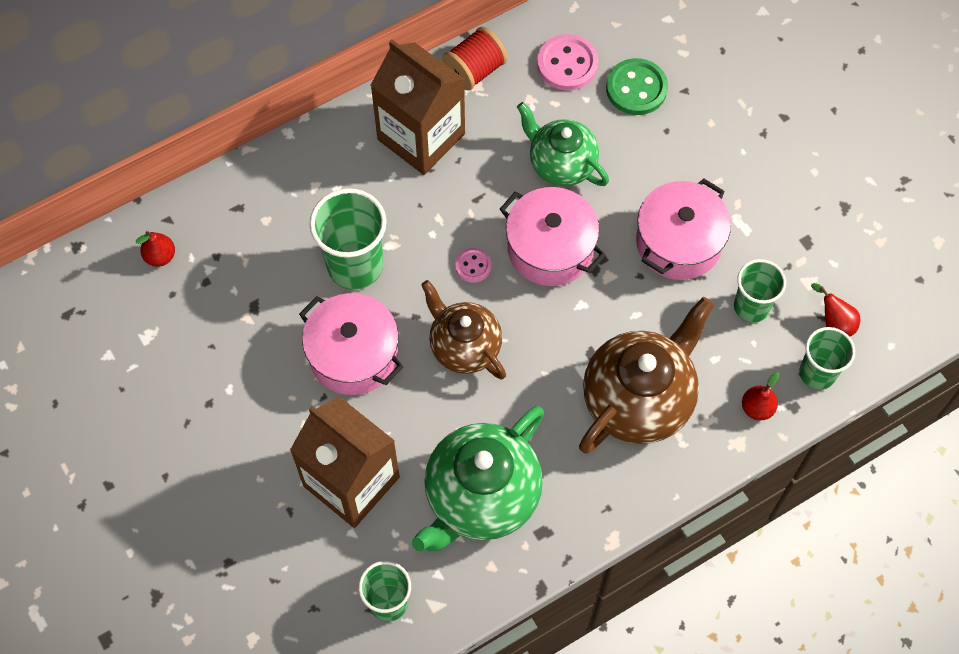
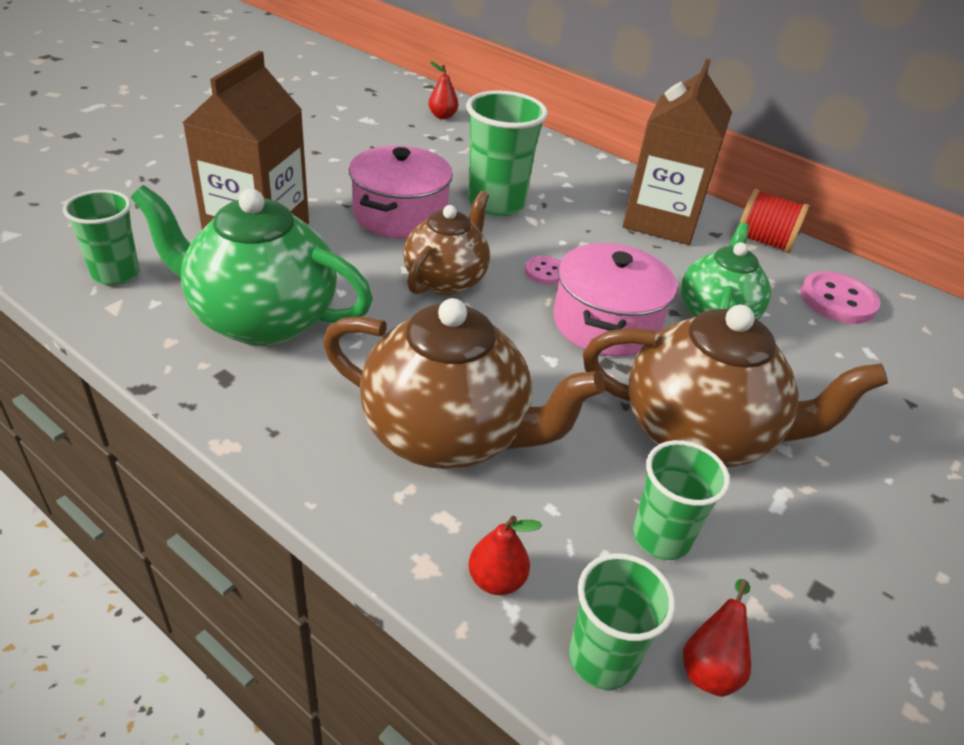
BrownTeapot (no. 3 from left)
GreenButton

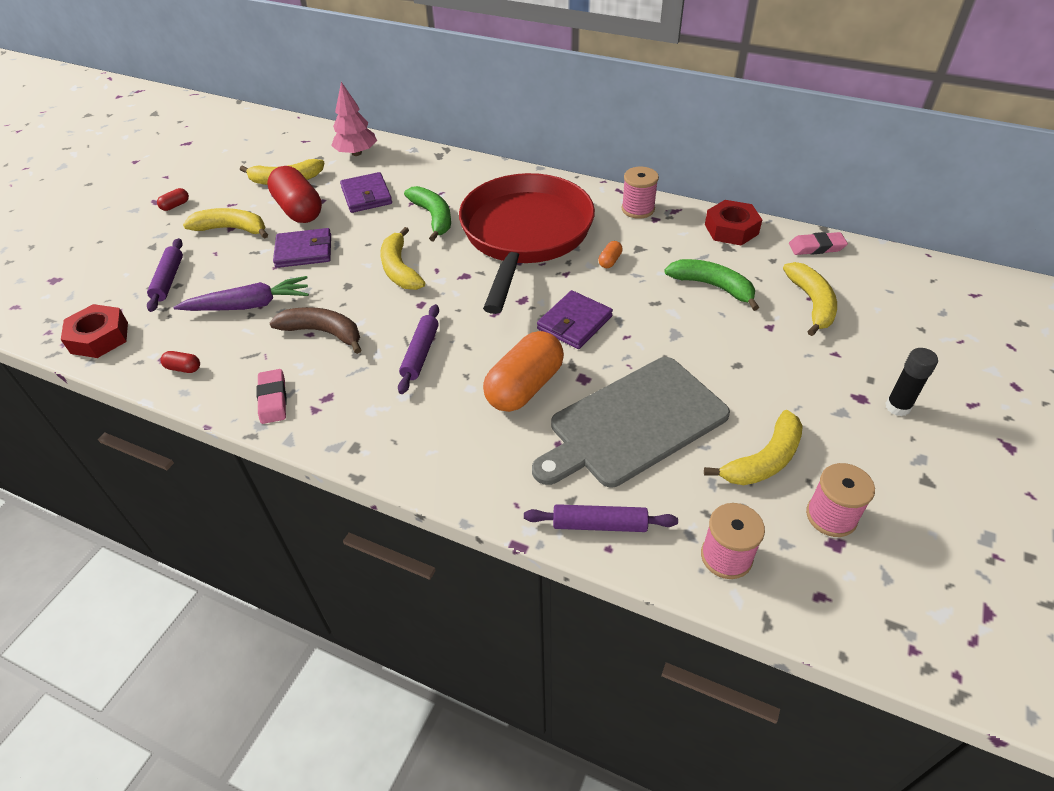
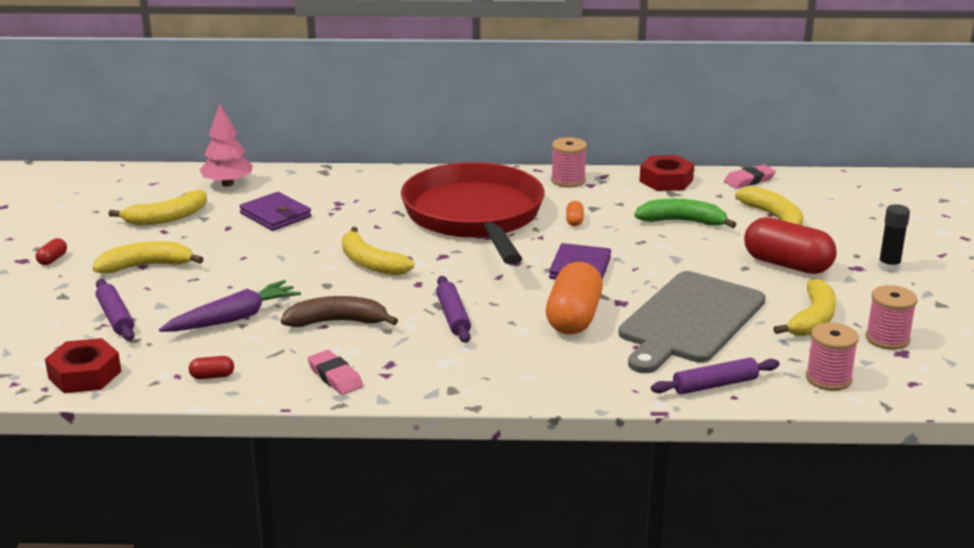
RedCapsule (no. 3 from left)
PurpleWallet (no. 1 from left in the first image)
GreenBanana (no. 1 from left in the first image)

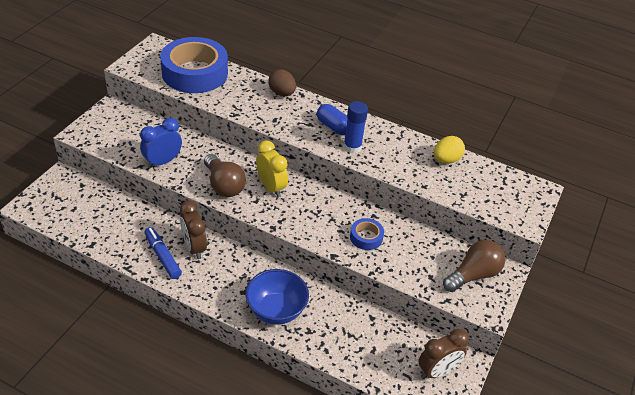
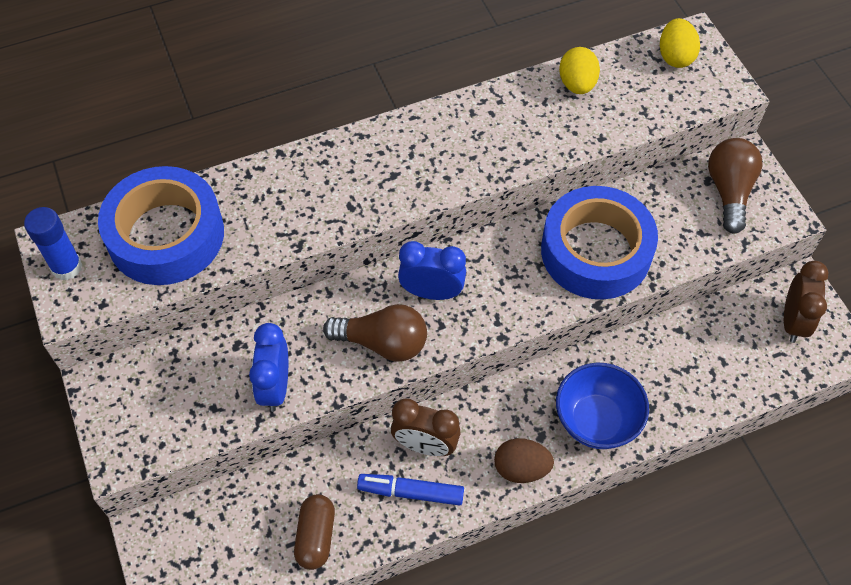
BlueGlueStick
BrownCapsule
BlueClock (no. 2 from left)
BrownEgg
BlueTape (no. 2 from left)
YellowEgg (no. 2 from left)
BlueCapsule

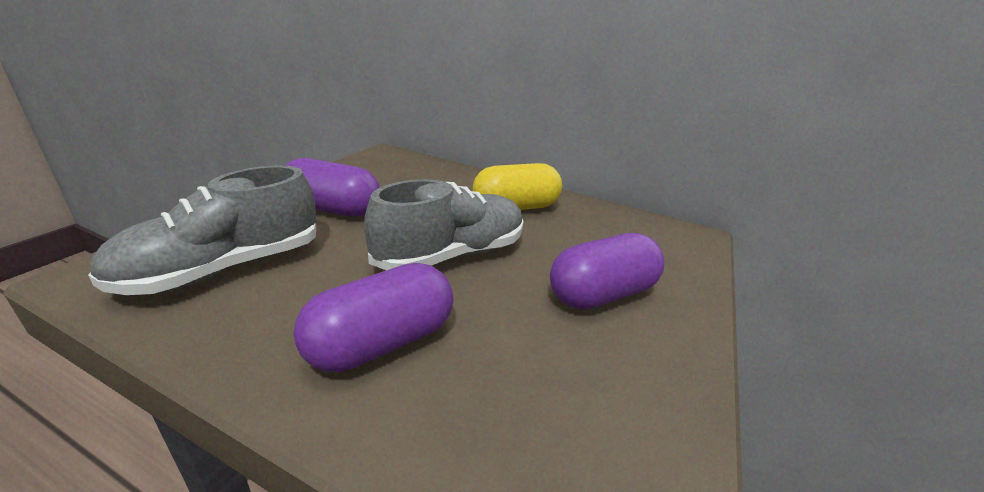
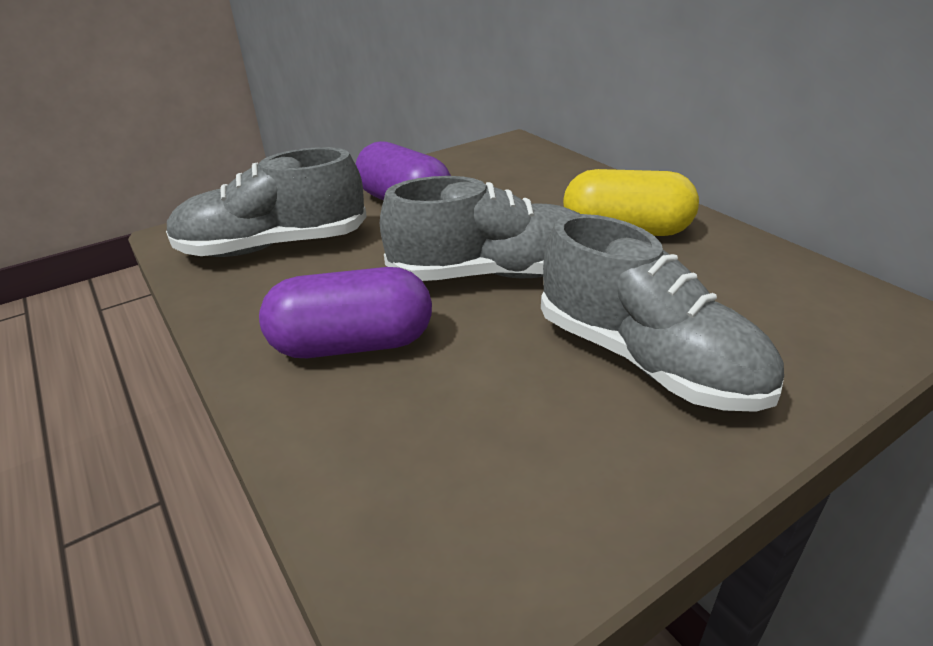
GreyShoe (no. 3 from left)

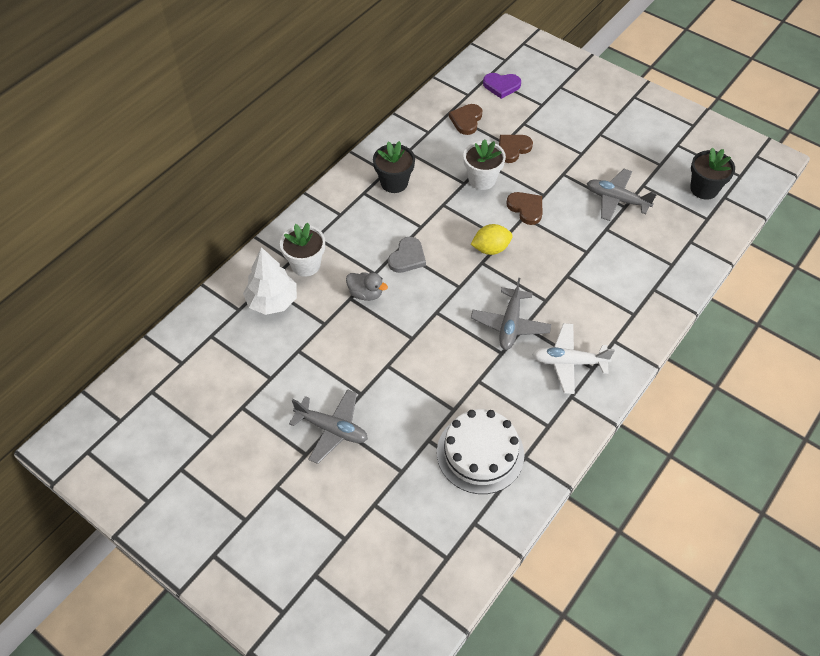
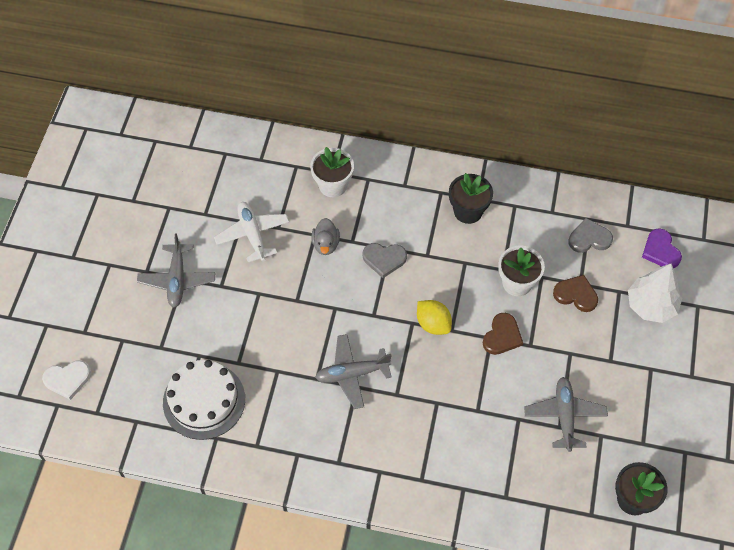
WhiteHeart
WhitePlane
GreyHeart (no. 2 from left)
WhiteTree

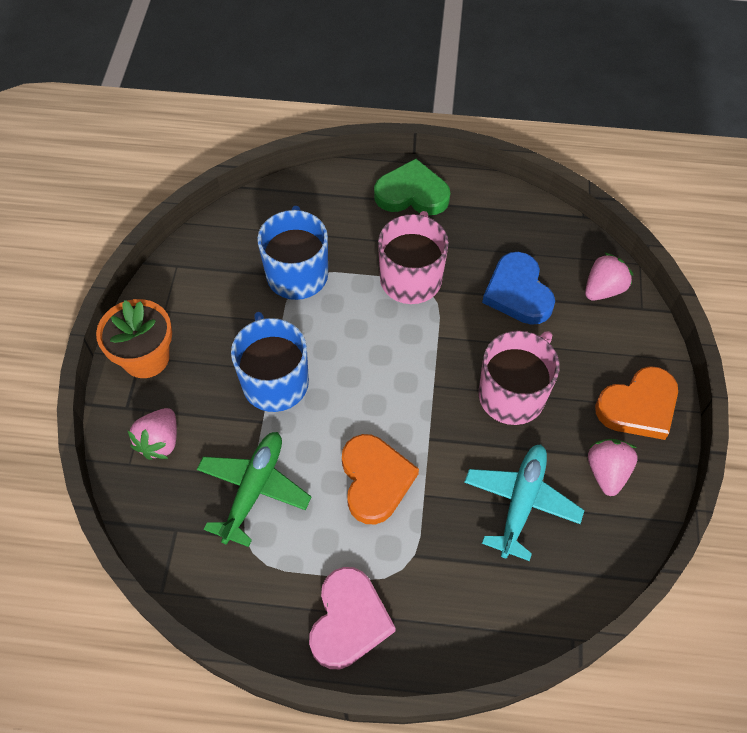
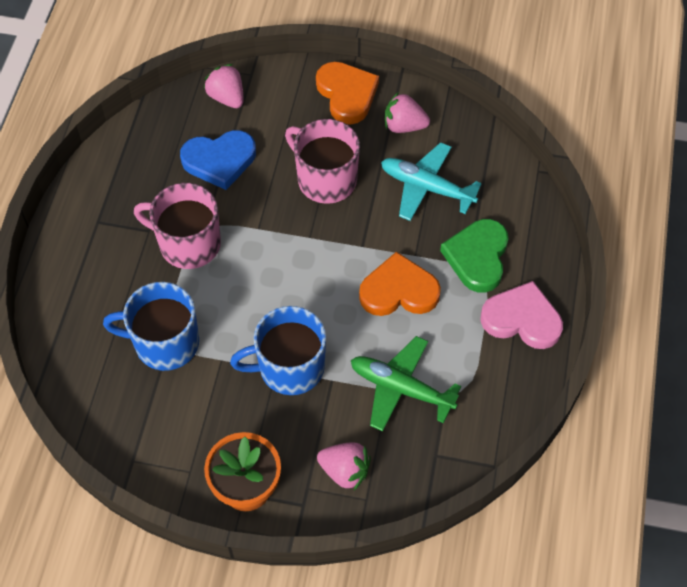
GreenHeart

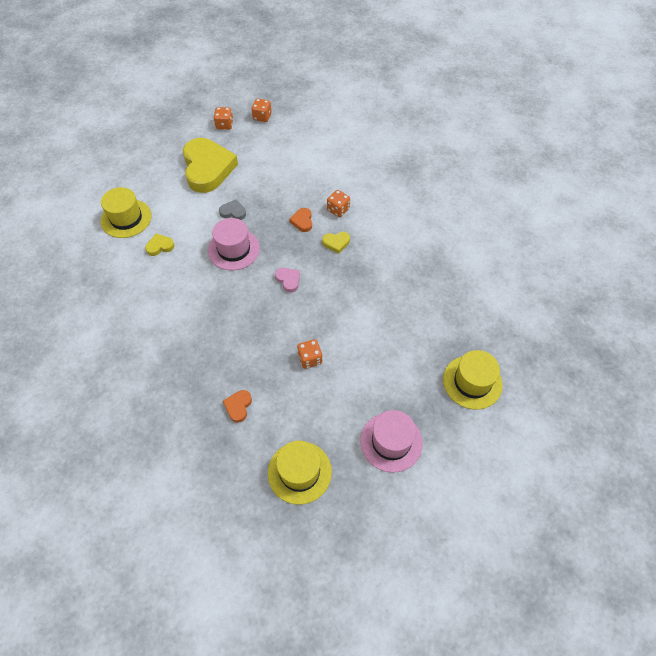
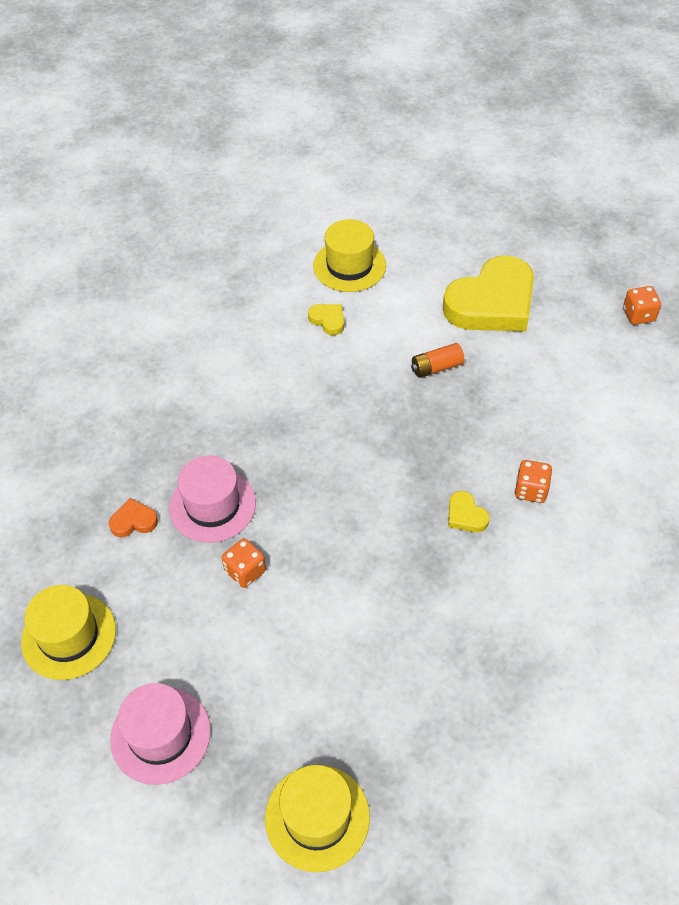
PinkHat (no. 2 from left)
OrangeBattery
OrangeDice (no. 1 from left in the first image)
PinkHeart
OrangeHeart (no. 2 from left in the first image)

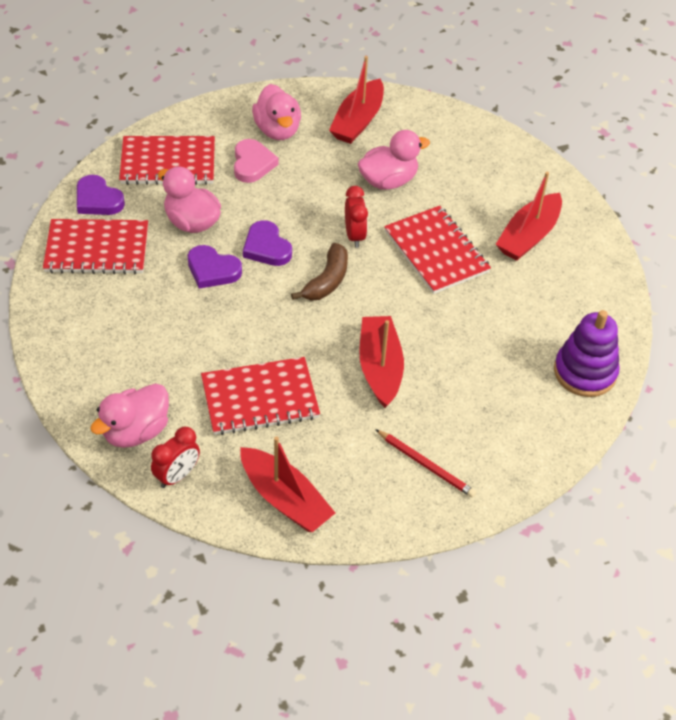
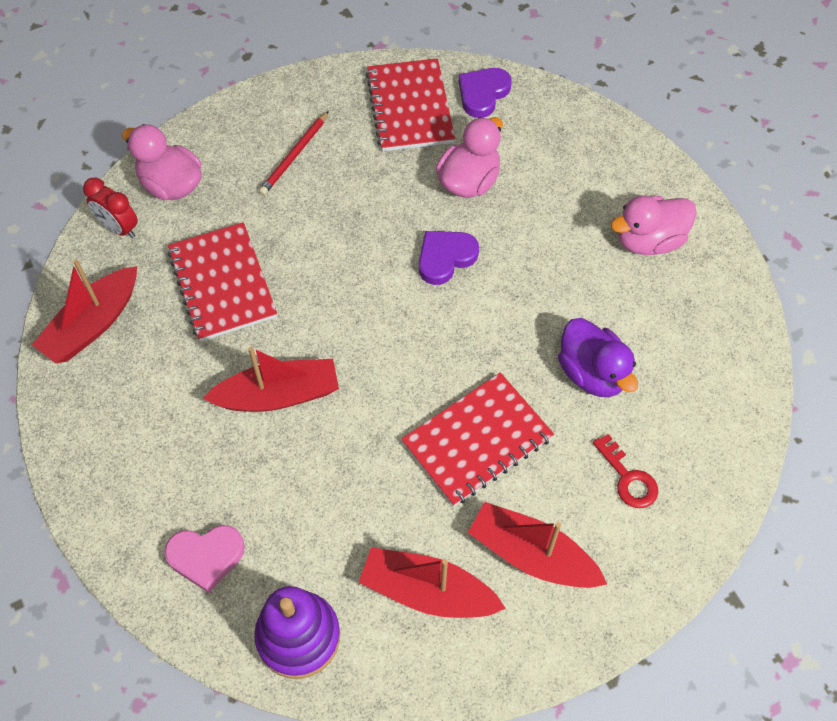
PinkHeart
RedPencil
RedBoat (no. 3 from left)
PurpleDuck
RedKey
RedNotebook (no. 2 from left in the first image)
PurpleHeart (no. 2 from left in the first image)
BrownBanana
RedClock (no. 2 from left in the first image)

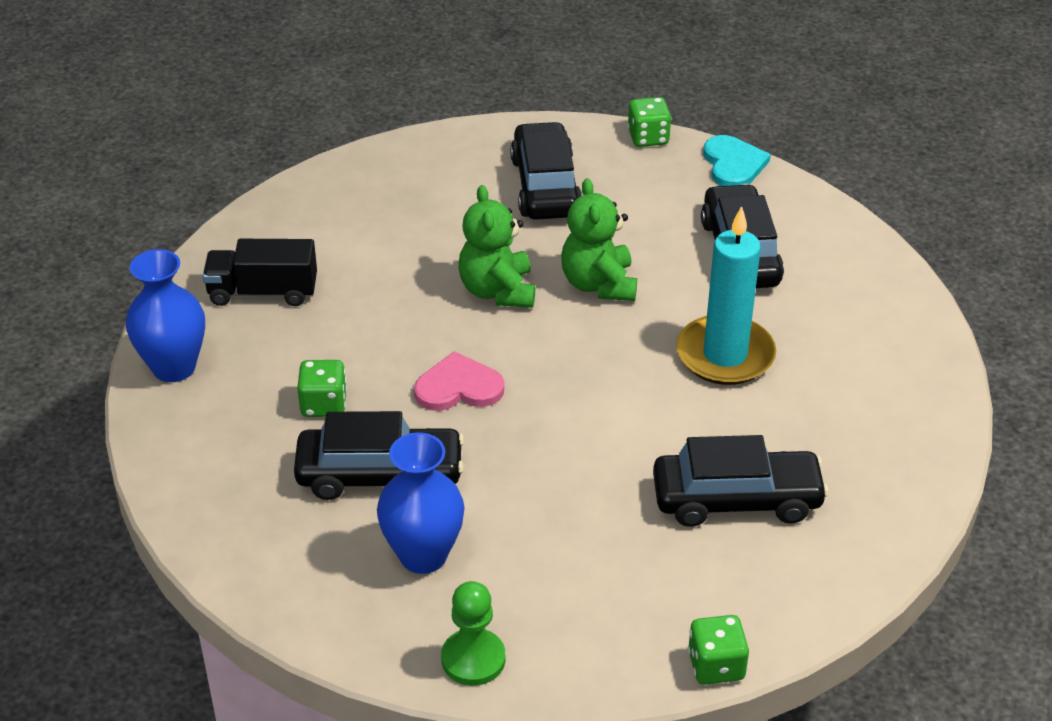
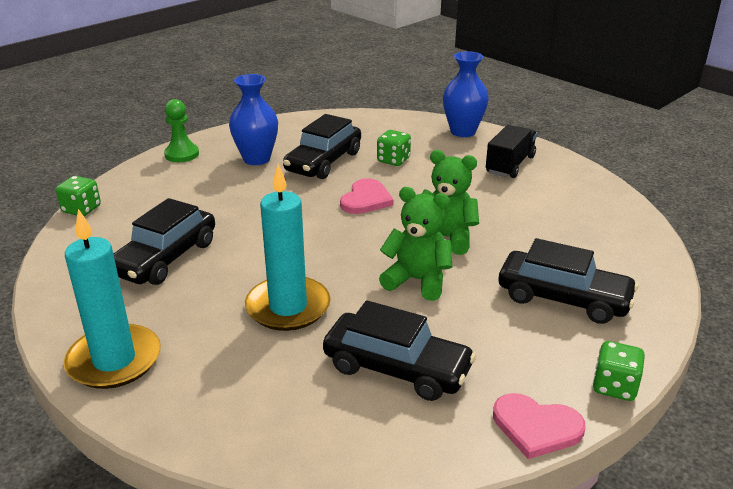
TurquoiseCandle (no. 1 from left)
PinkHeart (no. 2 from left)

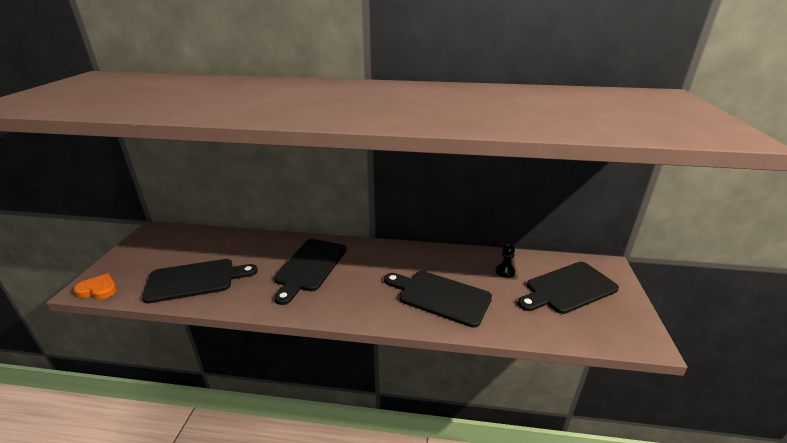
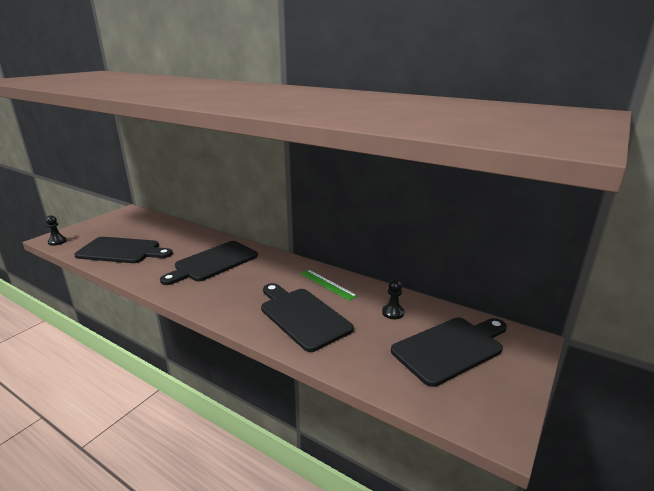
BlackPawn (no. 1 from left)
GreenRuler
BlackCuttingBoard (no. 4 from left)

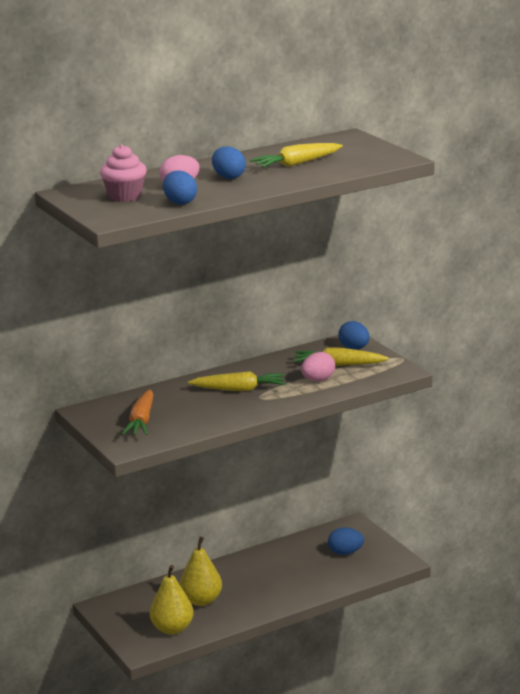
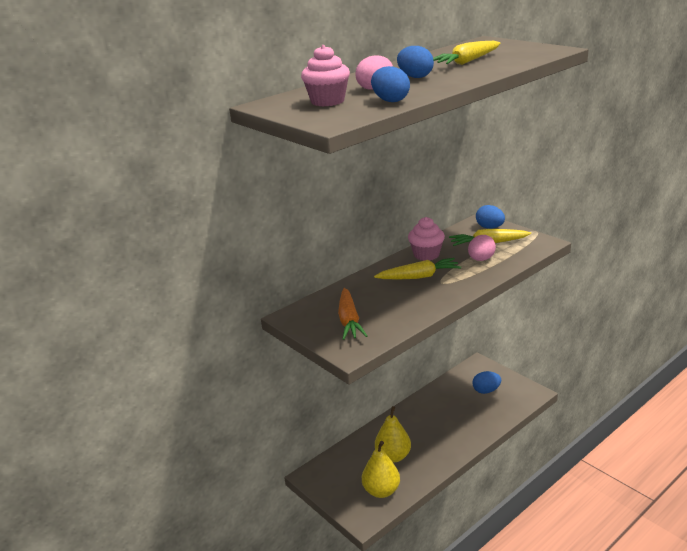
PinkCupcake (no. 2 from left)

